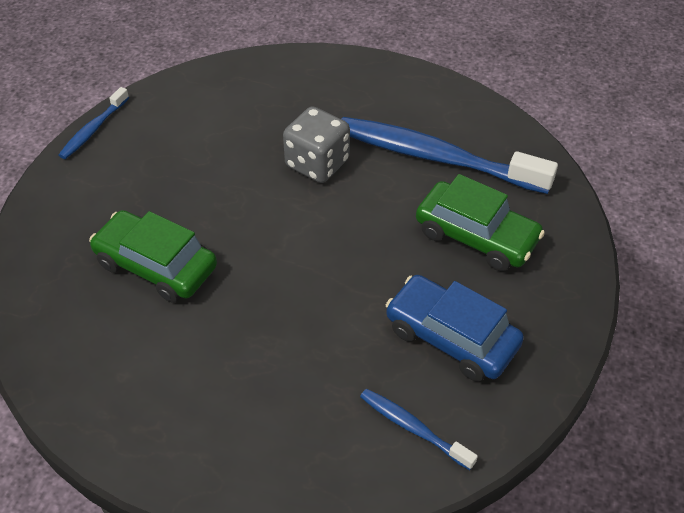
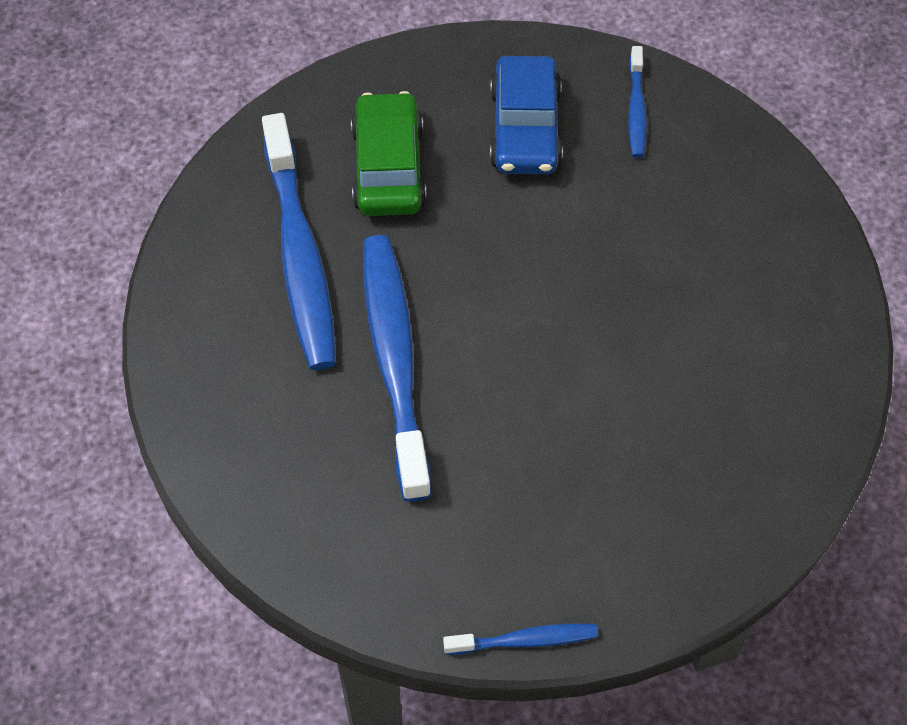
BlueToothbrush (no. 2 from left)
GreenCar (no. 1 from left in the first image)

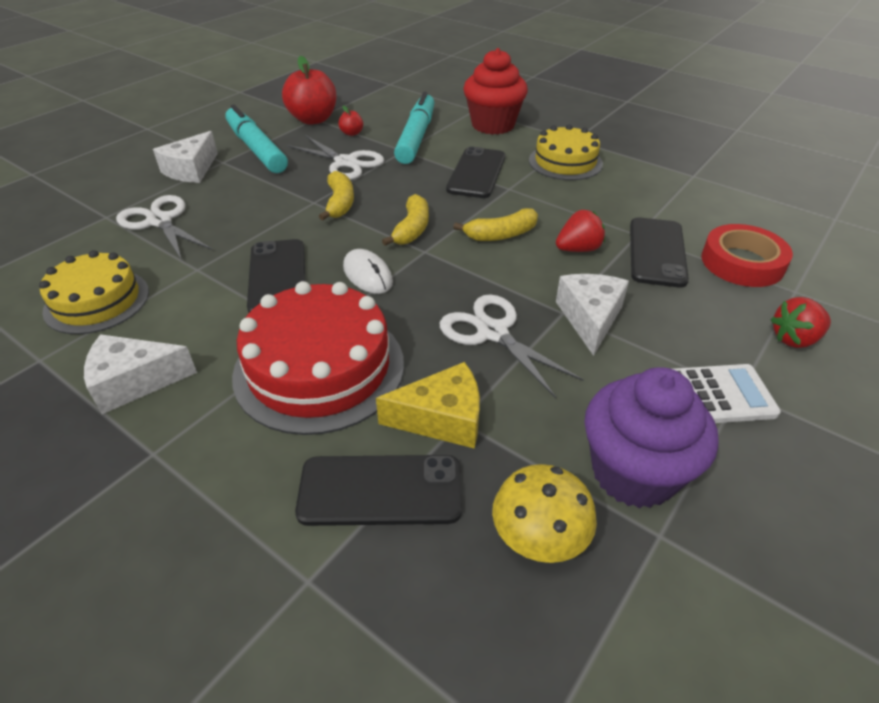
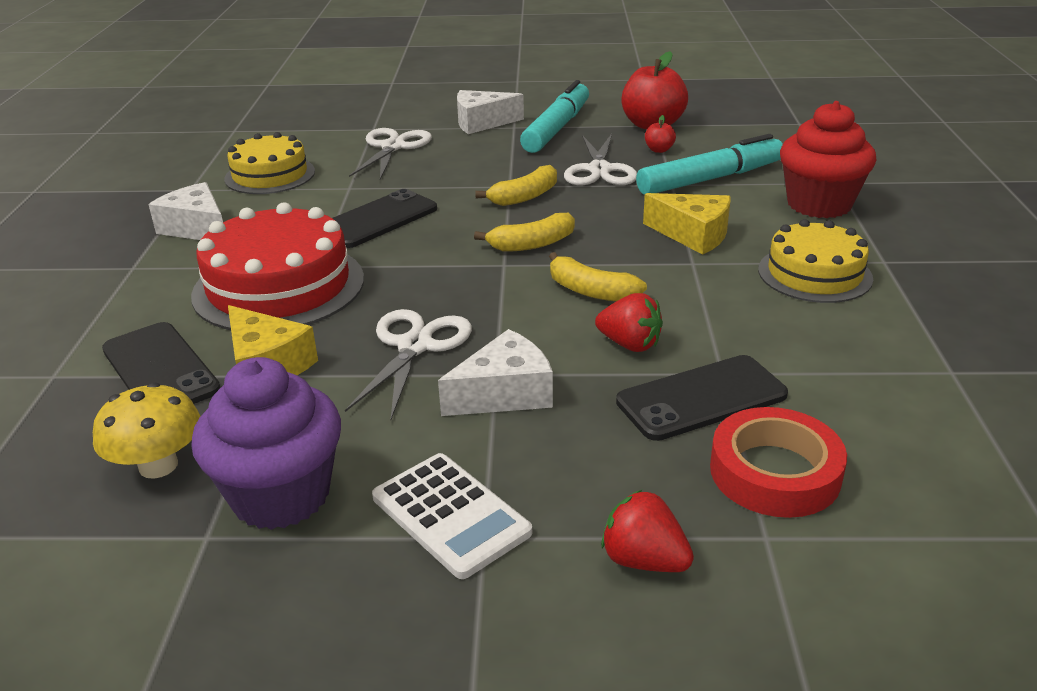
YellowCheese (no. 2 from left)
WhiteMouse

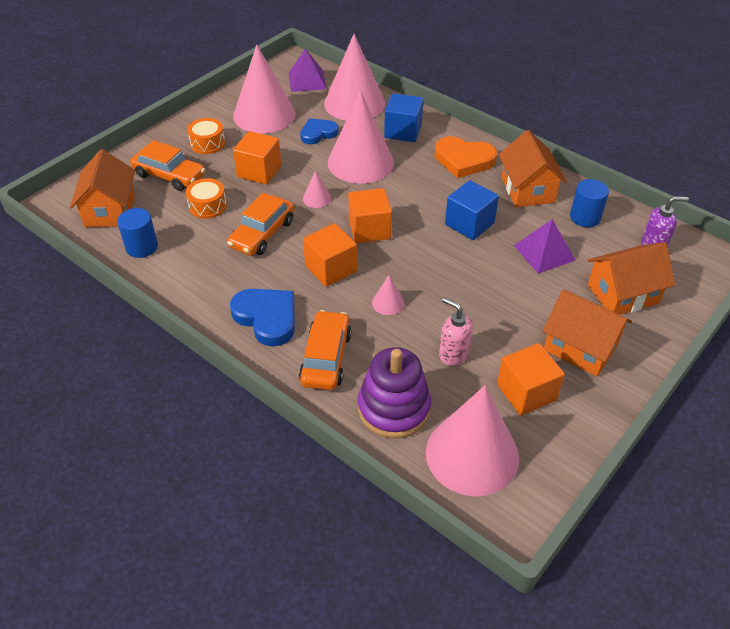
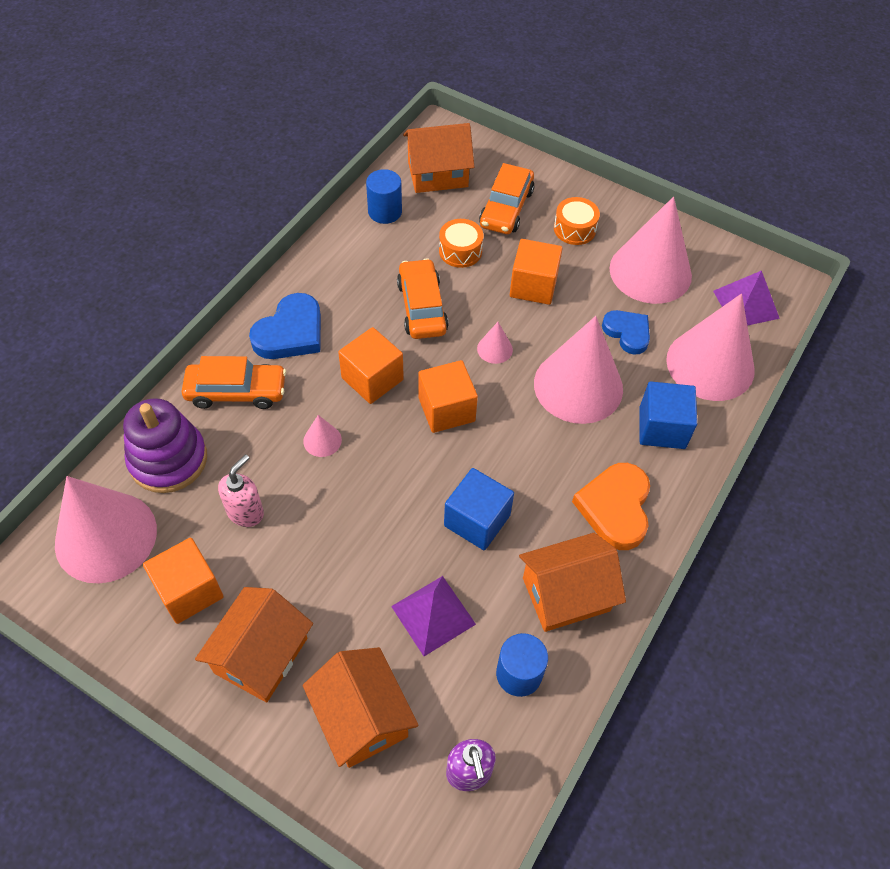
OrangeCar (no. 2 from left)

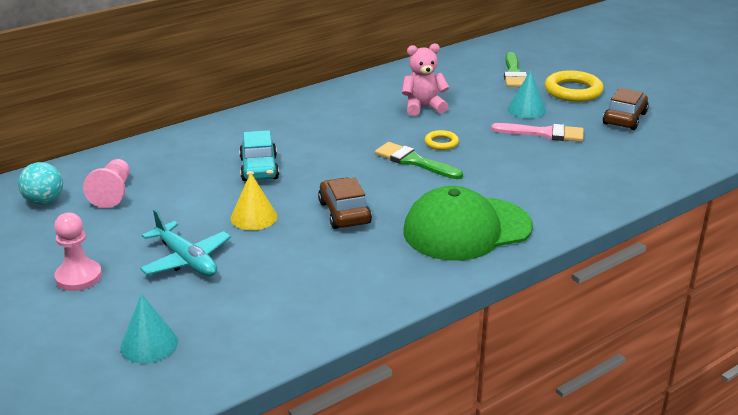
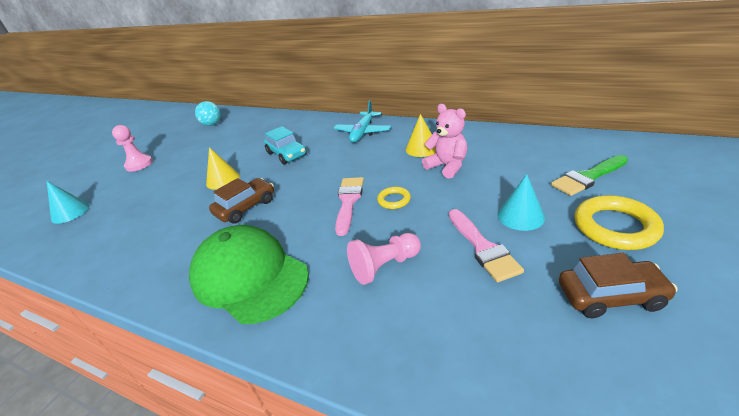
TurquoiseCar
TurquoisePlane
PinkBrush (no. 1 from left)
PinkPawn (no. 2 from left)
YellowCone (no. 2 from left)

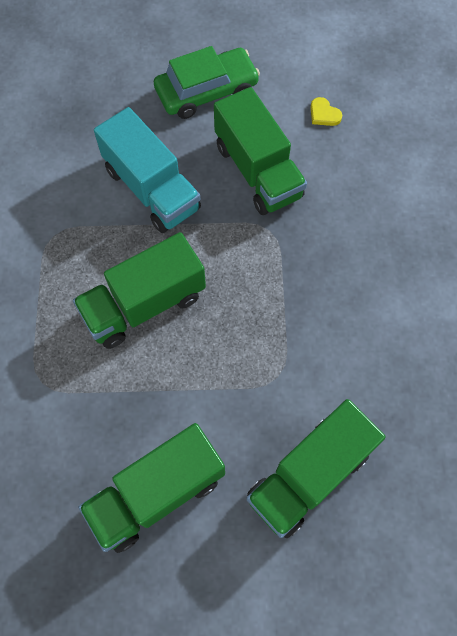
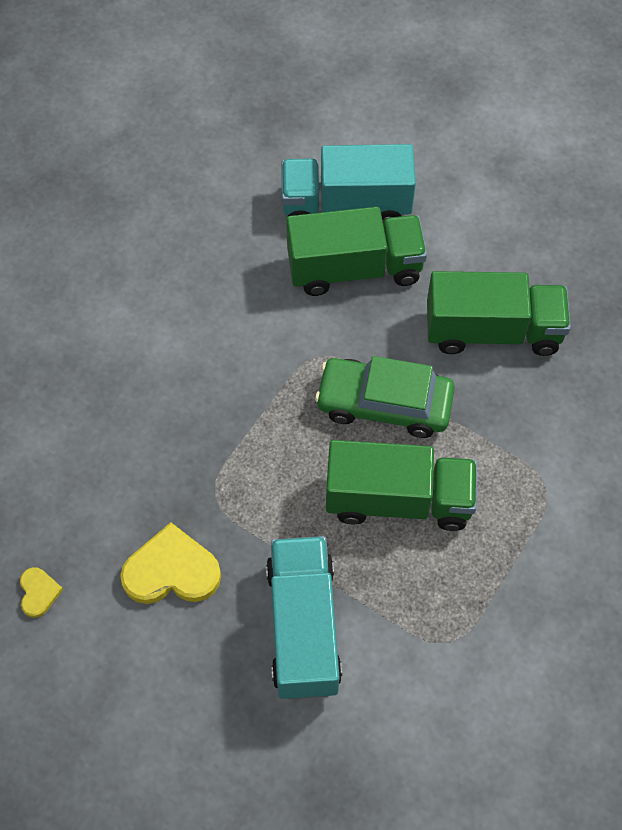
YellowHeart (no. 2 from left)
TurquoiseTruck (no. 2 from left)
GreenCar

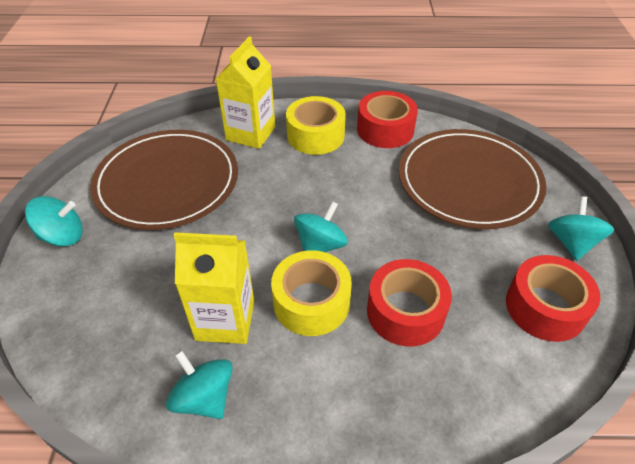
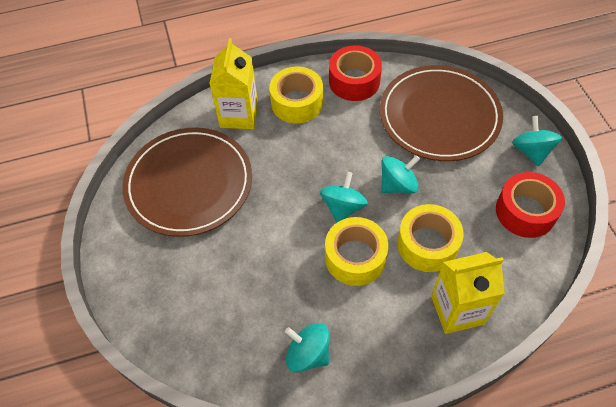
TurquoiseSpinningTop (no. 3 from left)
YellowTape (no. 3 from left)
YellowCarton (no. 2 from left)

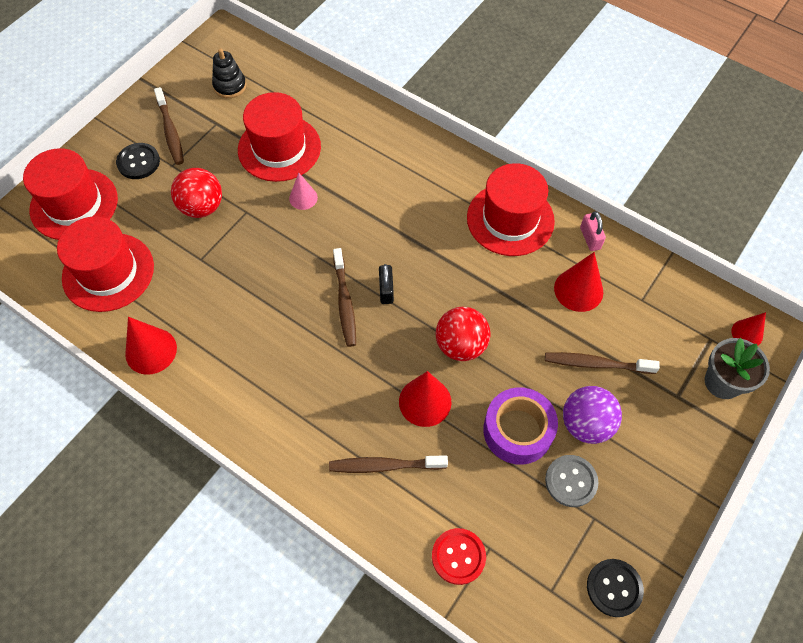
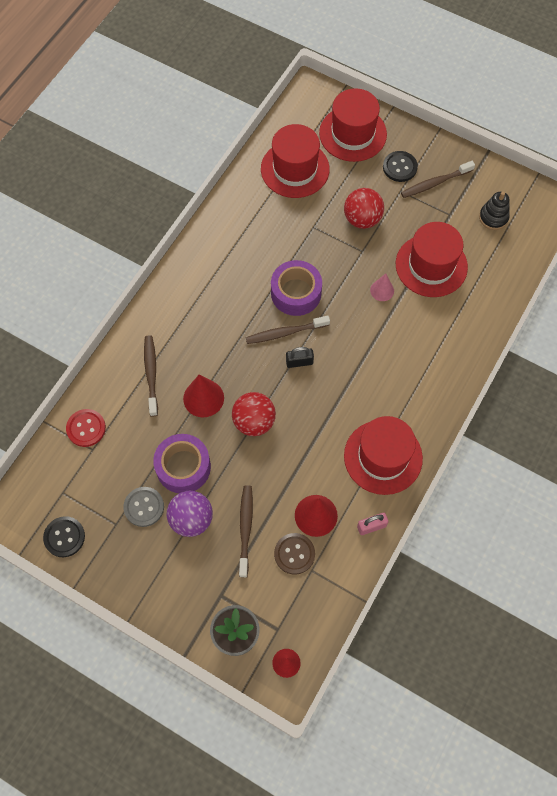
PurpleTape (no. 2 from left)
BrownButton
RedCone (no. 1 from left in the first image)

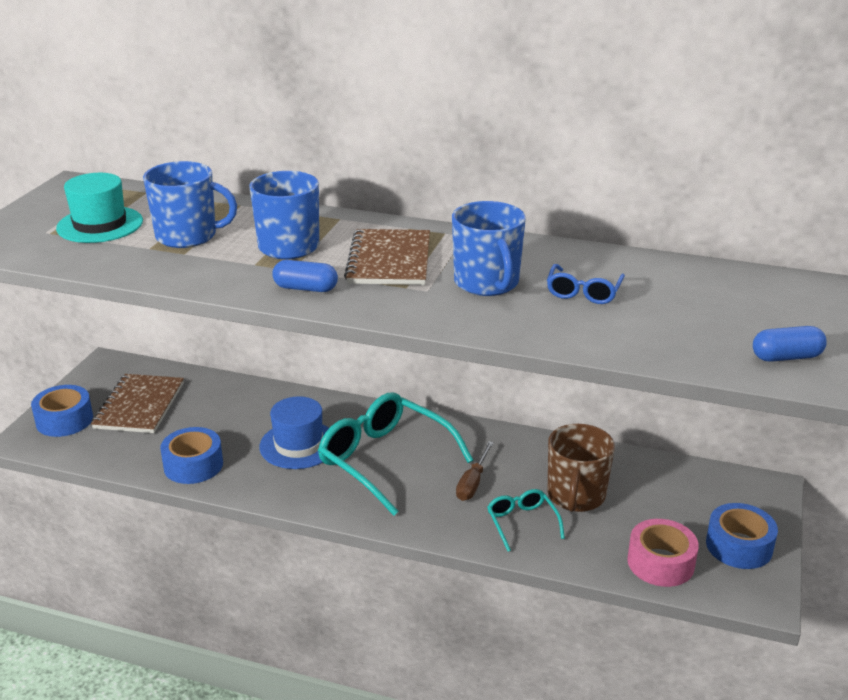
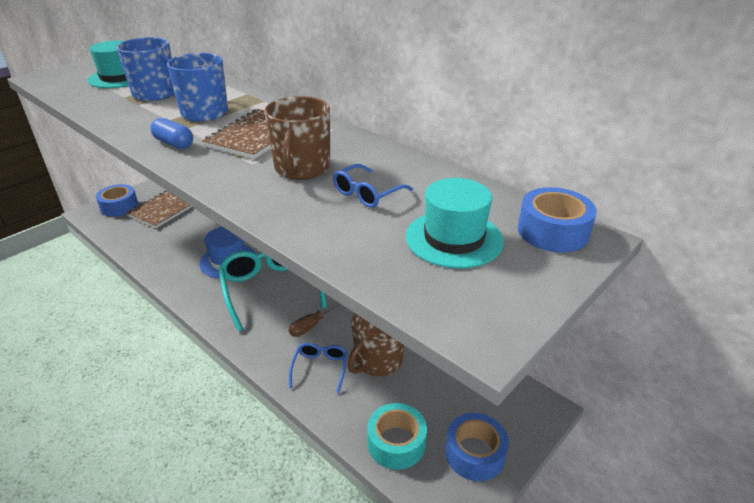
BrownMug (no. 1 from left)
BlueGlasses (no. 1 from left)
TurquoiseTape
TurquoiseHat (no. 2 from left)
BlueTape (no. 3 from left)
BlueCapsule (no. 2 from left in the first image)

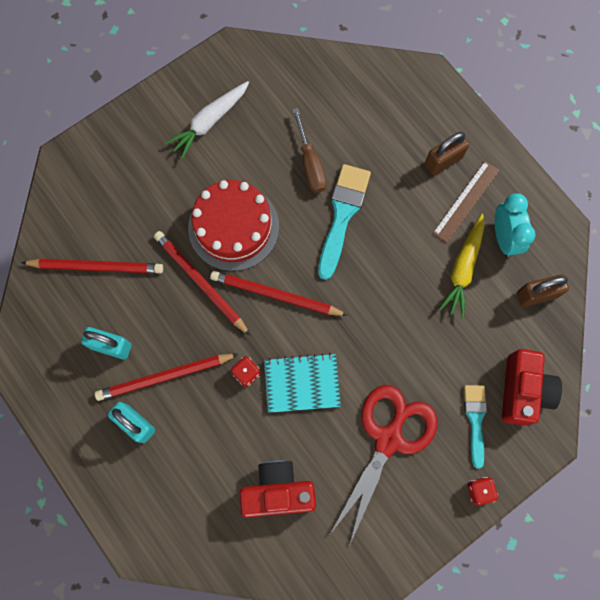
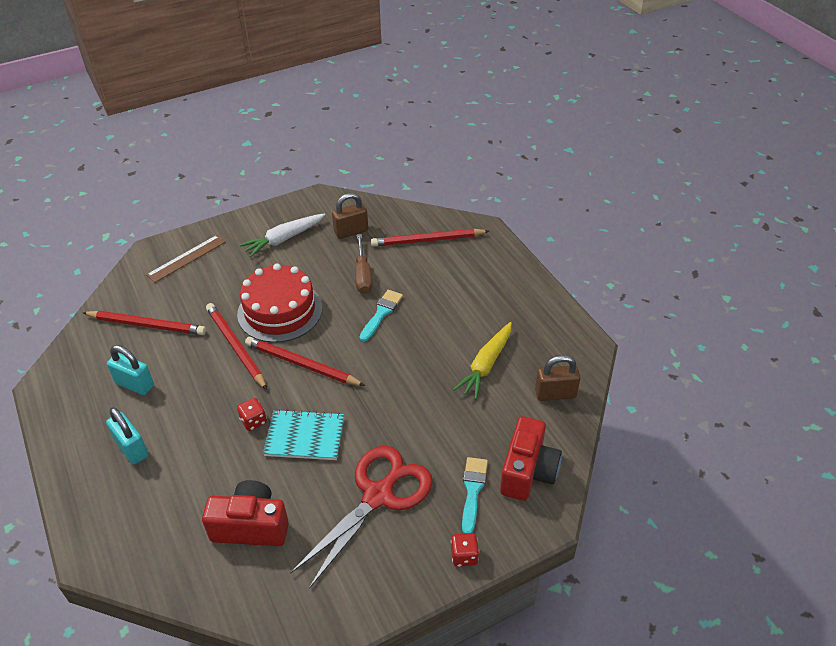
BrownRuler
BrownPadlock (no. 1 from left)
TurquoiseBrush (no. 1 from left)
RedPencil (no. 4 from left)
TurquoiseClock

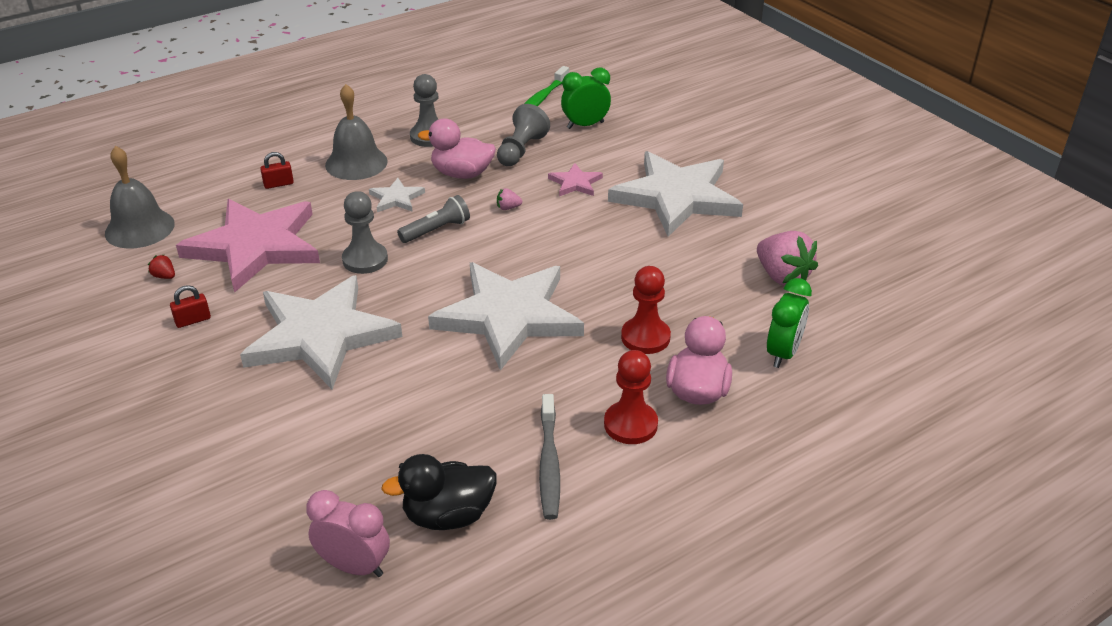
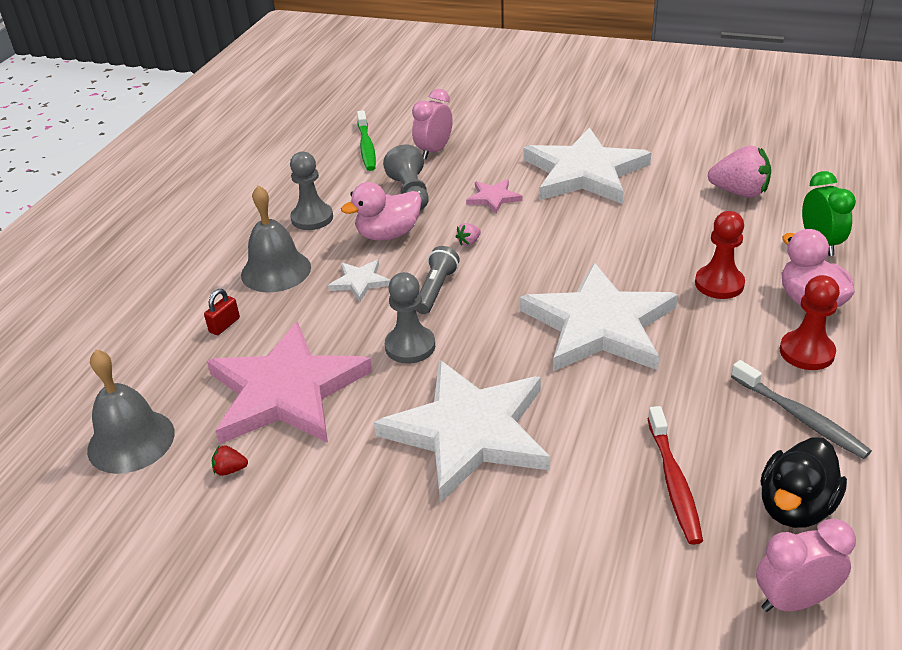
PinkClock (no. 1 from left)
RedToothbrush
RedPadlock (no. 1 from left in the first image)

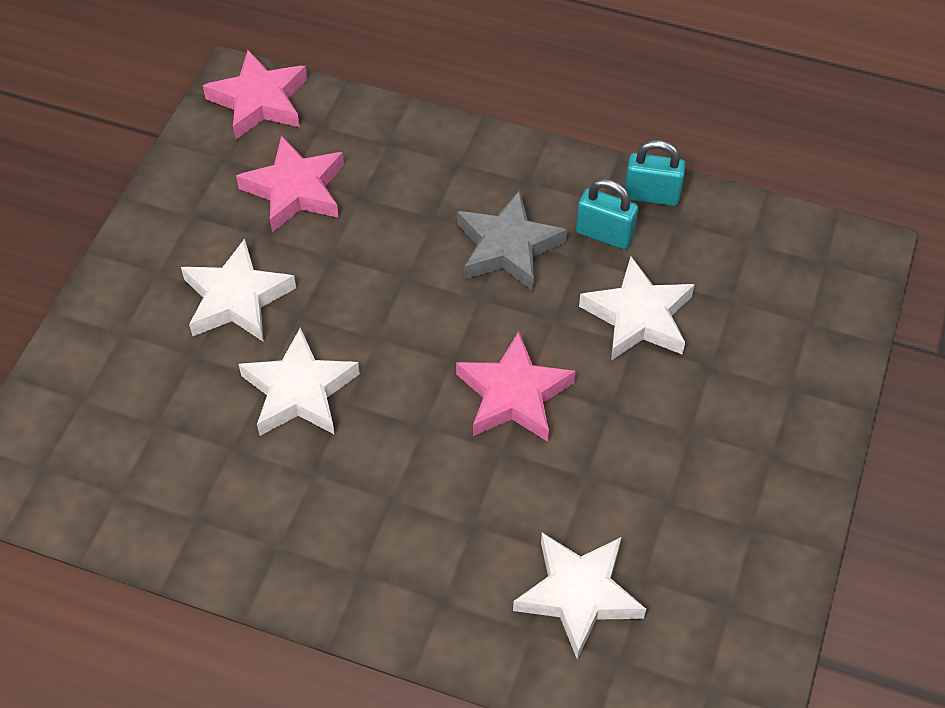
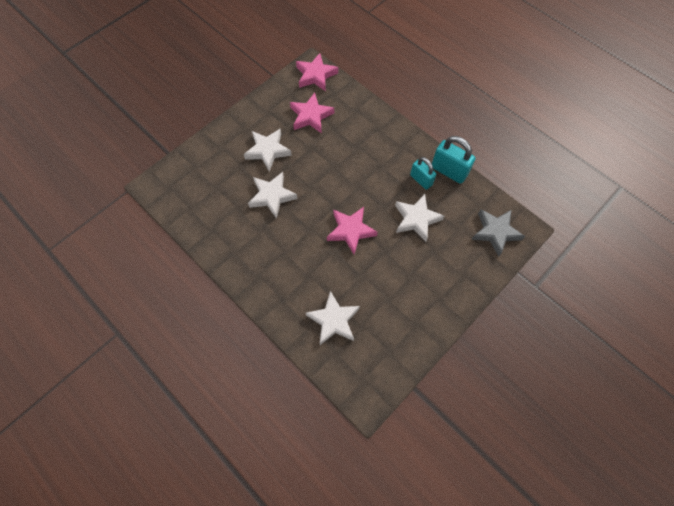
TurquoisePadlock (no. 2 from left)
GreyStar

